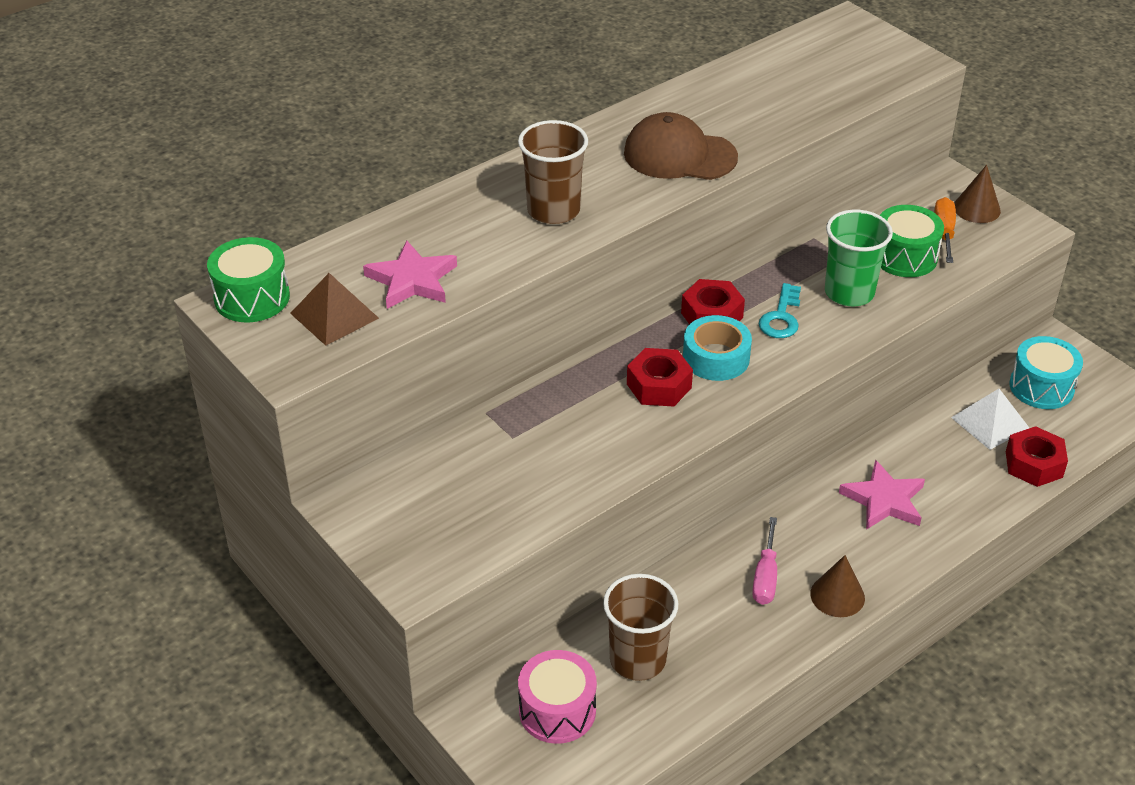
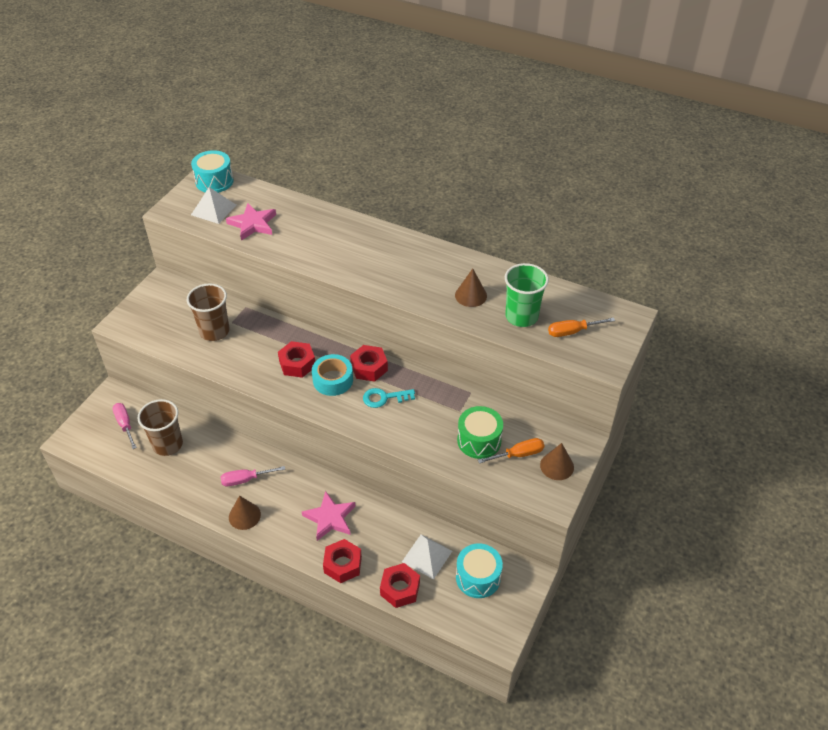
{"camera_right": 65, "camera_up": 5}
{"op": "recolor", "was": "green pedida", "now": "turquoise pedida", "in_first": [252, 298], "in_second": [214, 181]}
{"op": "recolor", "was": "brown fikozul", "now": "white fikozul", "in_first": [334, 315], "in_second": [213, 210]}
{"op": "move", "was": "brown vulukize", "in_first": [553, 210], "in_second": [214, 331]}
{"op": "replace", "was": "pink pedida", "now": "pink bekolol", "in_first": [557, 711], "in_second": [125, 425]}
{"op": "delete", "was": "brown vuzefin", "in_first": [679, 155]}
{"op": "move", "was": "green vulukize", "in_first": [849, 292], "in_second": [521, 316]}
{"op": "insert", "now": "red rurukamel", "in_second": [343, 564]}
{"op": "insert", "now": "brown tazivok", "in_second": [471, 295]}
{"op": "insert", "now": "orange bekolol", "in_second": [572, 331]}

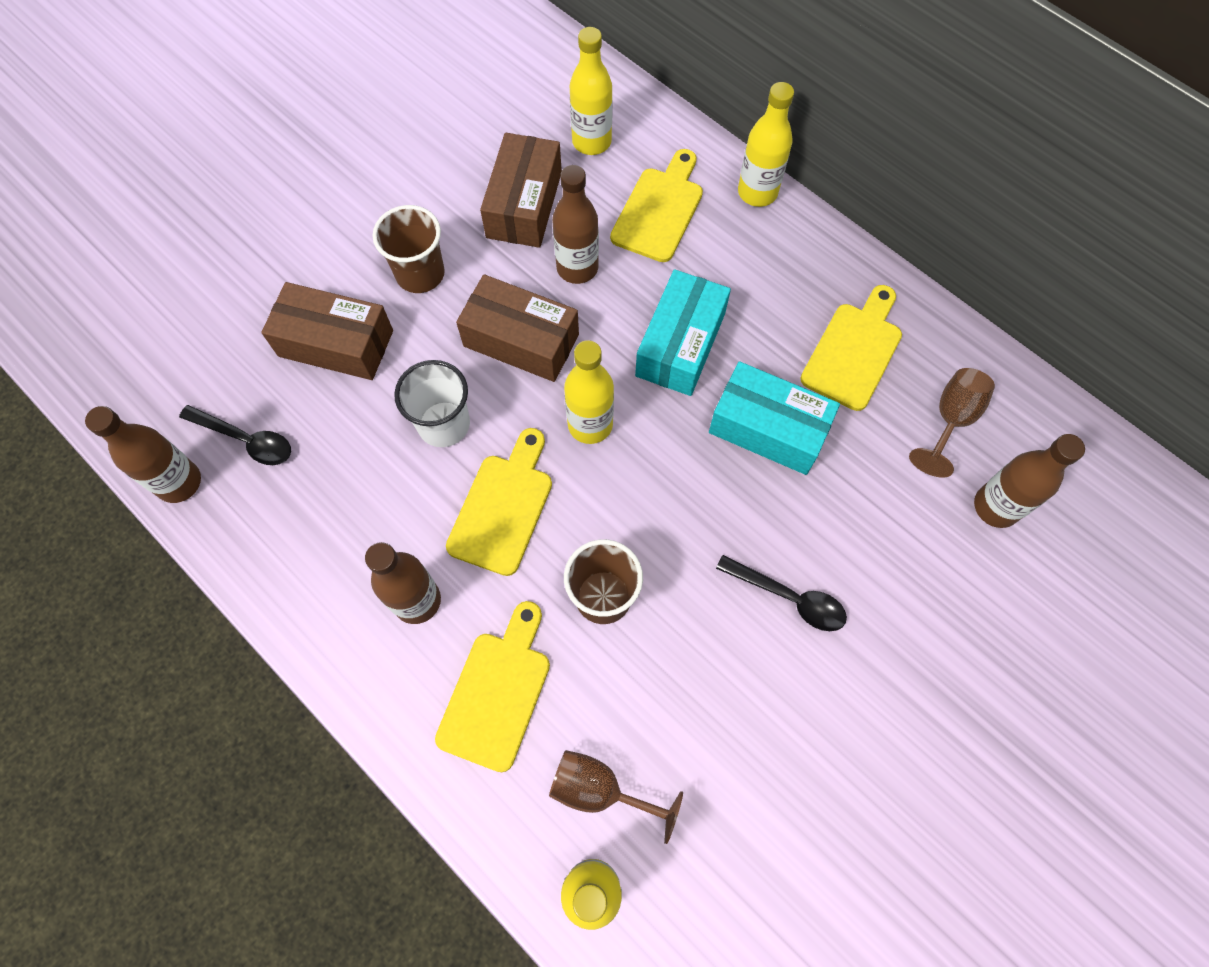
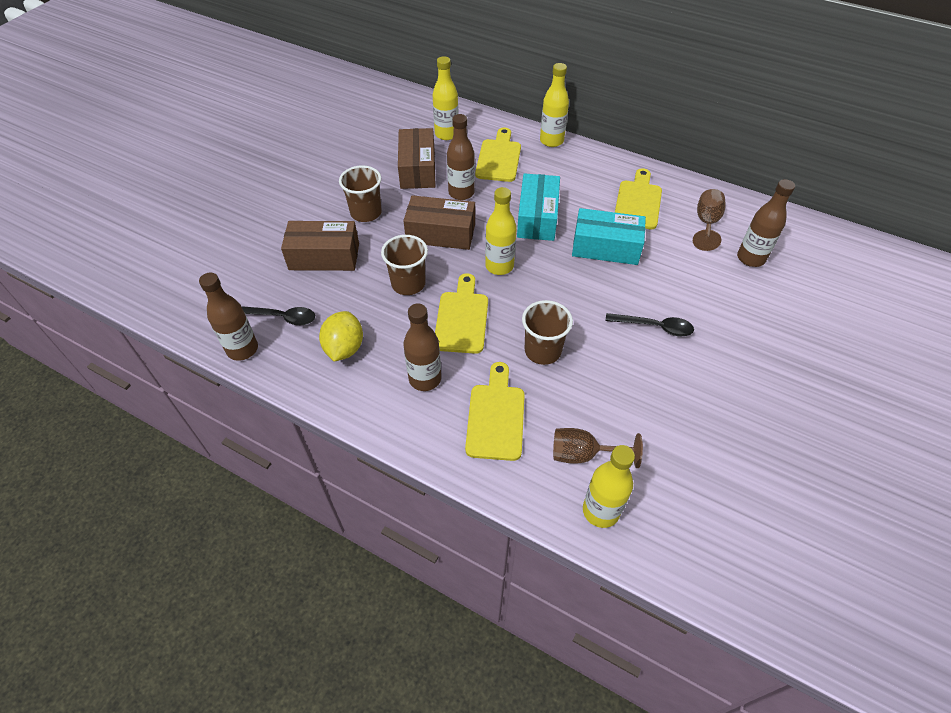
{"camera_right": -15, "camera_up": -15}
{"op": "recolor", "was": "white vulukize", "now": "brown vulukize", "in_first": [444, 424], "in_second": [408, 284]}
{"op": "insert", "now": "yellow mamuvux", "in_second": [344, 348]}

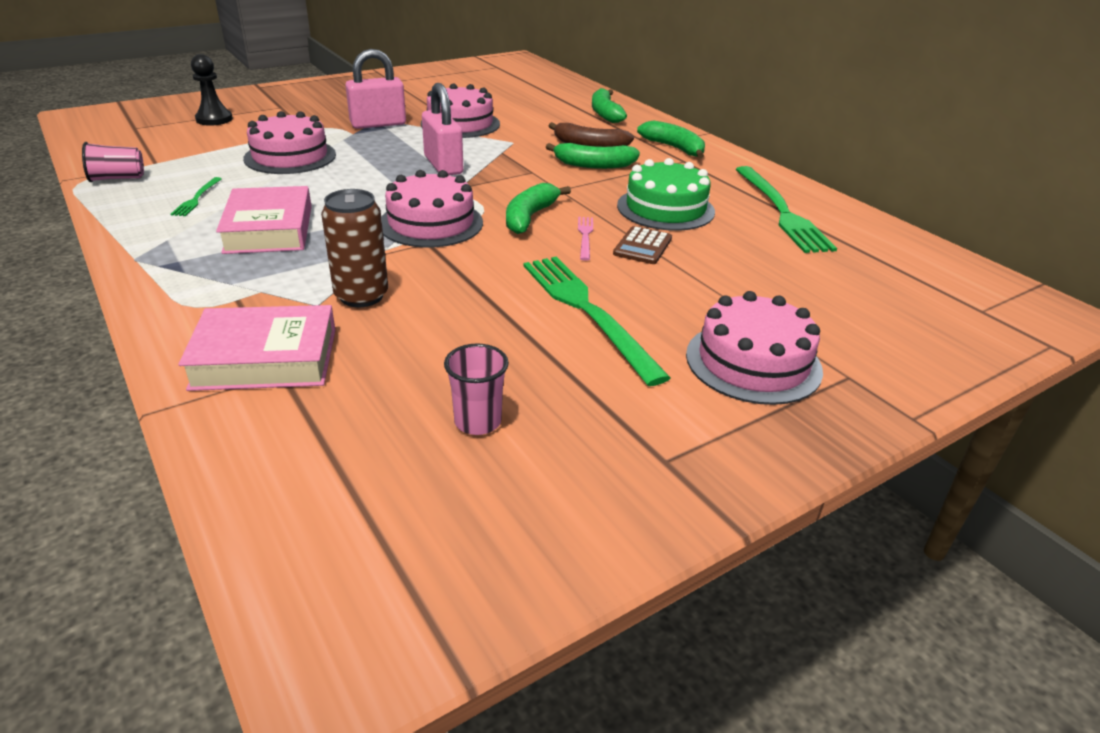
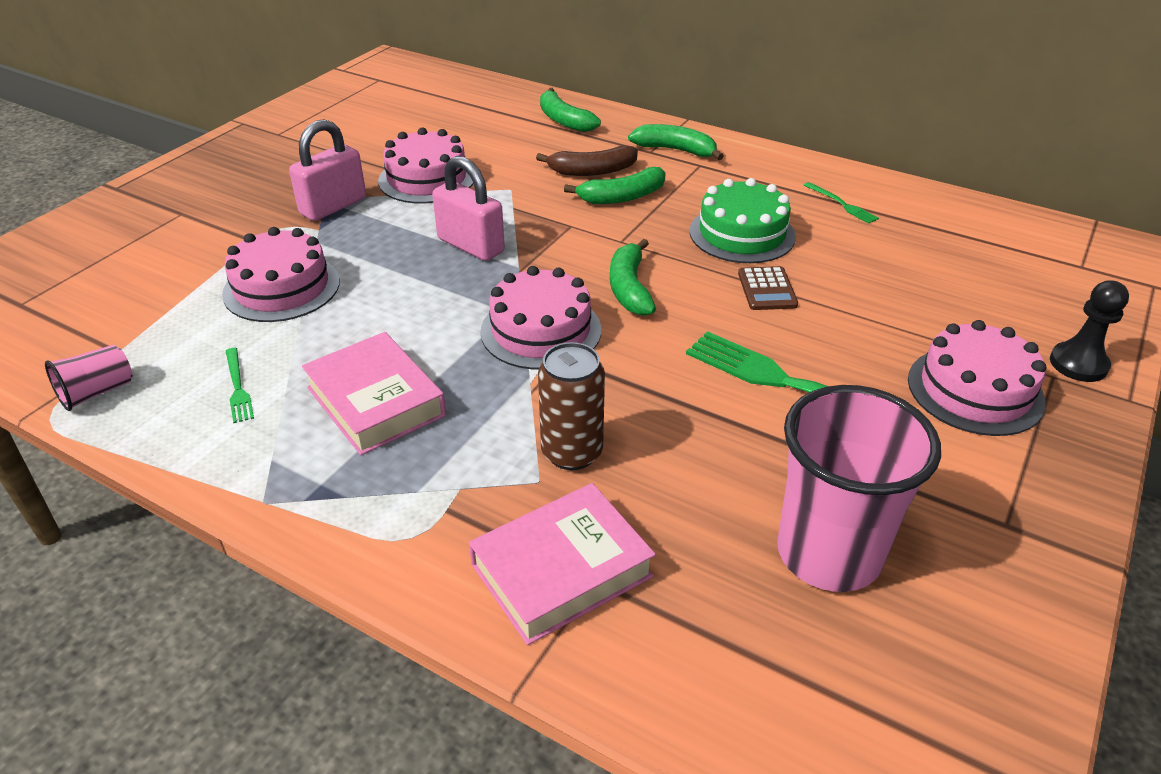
{"camera_right": -25, "camera_up": 5}
{"op": "move", "was": "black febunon", "in_first": [214, 119], "in_second": [1078, 364]}
{"op": "resize", "was": "pink vulukize", "in_first": [477, 422], "in_second": [828, 553], "ratio": 2.15}
{"op": "delete", "was": "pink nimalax", "in_first": [585, 236]}
{"op": "resize", "was": "green nimalax", "in_first": [781, 211], "in_second": [842, 204], "ratio": 0.45}

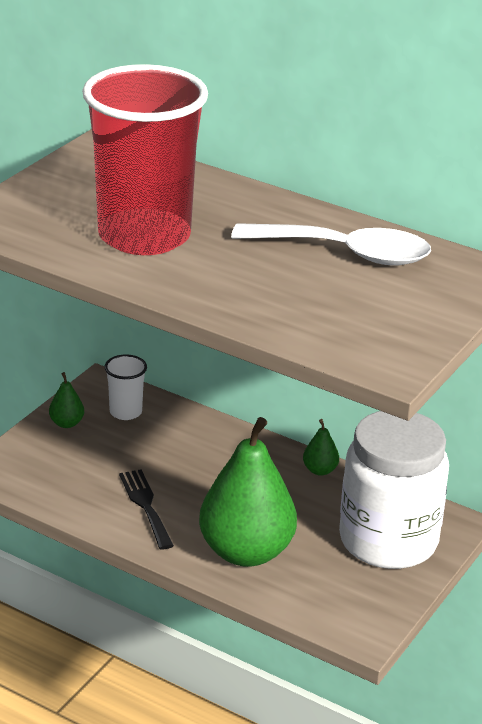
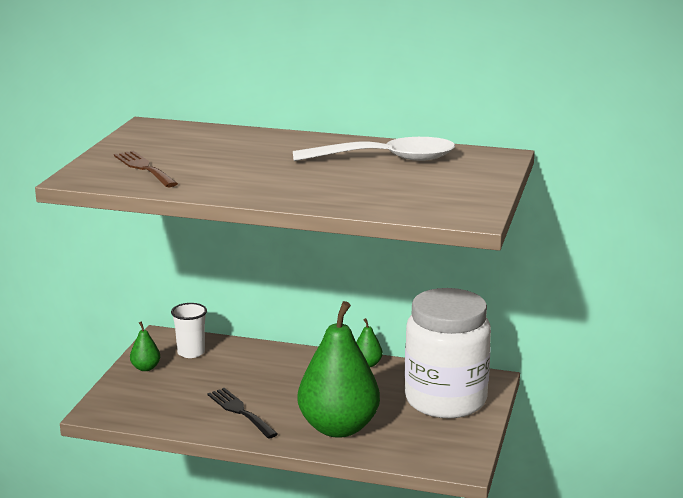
{"camera_right": -15, "camera_up": -10}
{"op": "delete", "was": "red vulukize", "in_first": [144, 236]}
{"op": "insert", "now": "brown nimalax", "in_second": [144, 168]}

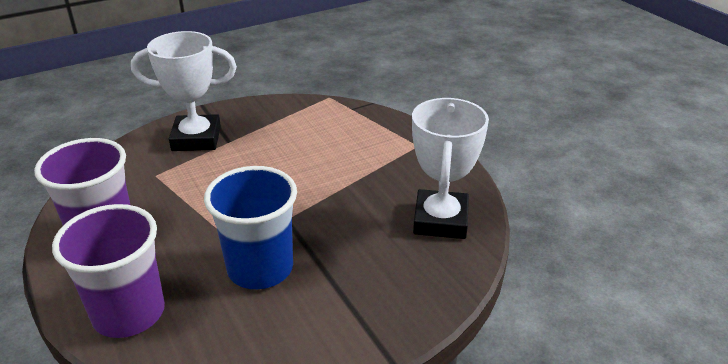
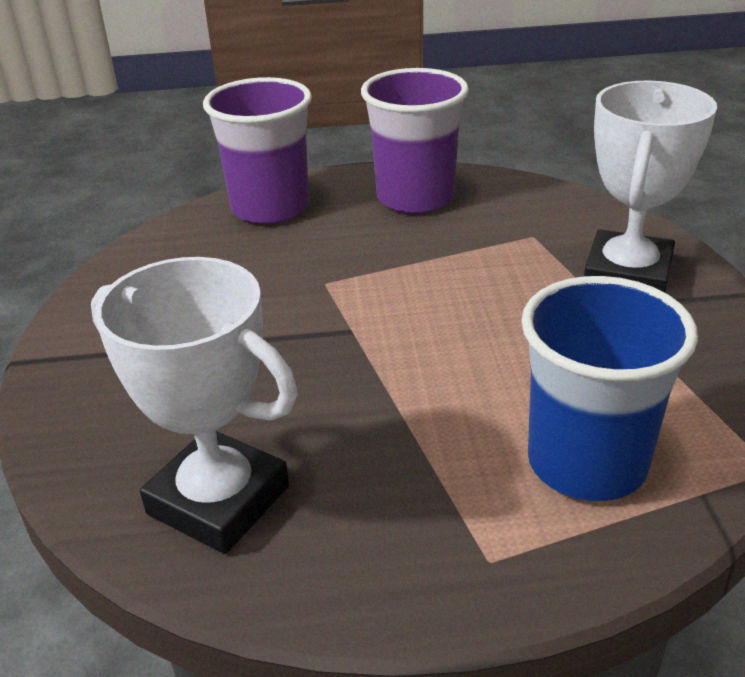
{"camera_right": 115, "camera_up": 0}
{"op": "move", "was": "blue vulukize", "in_first": [260, 268], "in_second": [587, 463]}

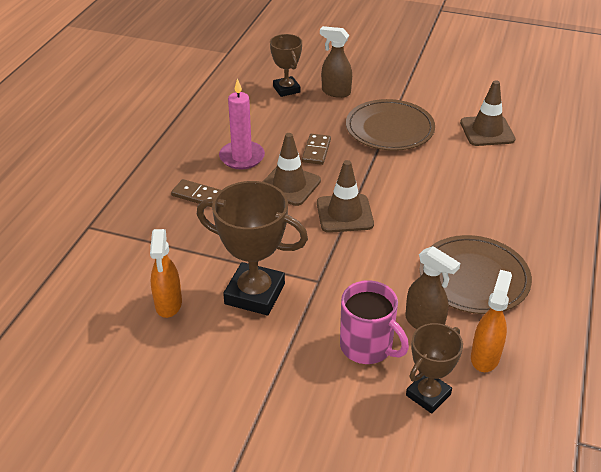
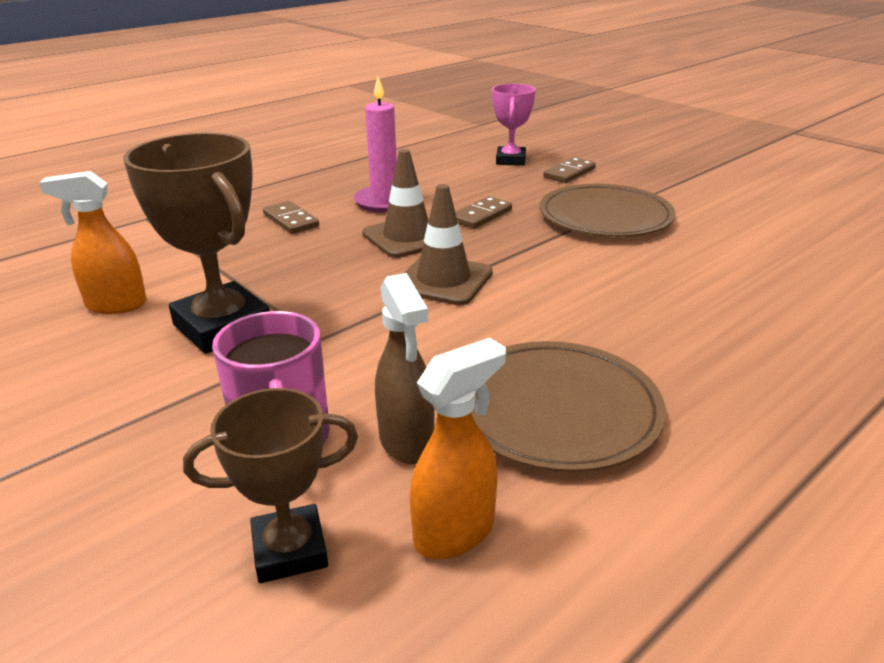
{"camera_right": 30, "camera_up": -10}
{"op": "rotate", "was": "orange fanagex", "in_first": [168, 304], "in_second": [115, 305], "clockwise": 60}
{"op": "recolor", "was": "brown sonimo", "now": "pink sonimo", "in_first": [286, 89], "in_second": [510, 160]}
{"op": "replace", "was": "brown fanagex", "now": "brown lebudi", "in_first": [335, 92], "in_second": [569, 173]}
{"op": "delete", "was": "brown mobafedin", "in_first": [487, 131]}

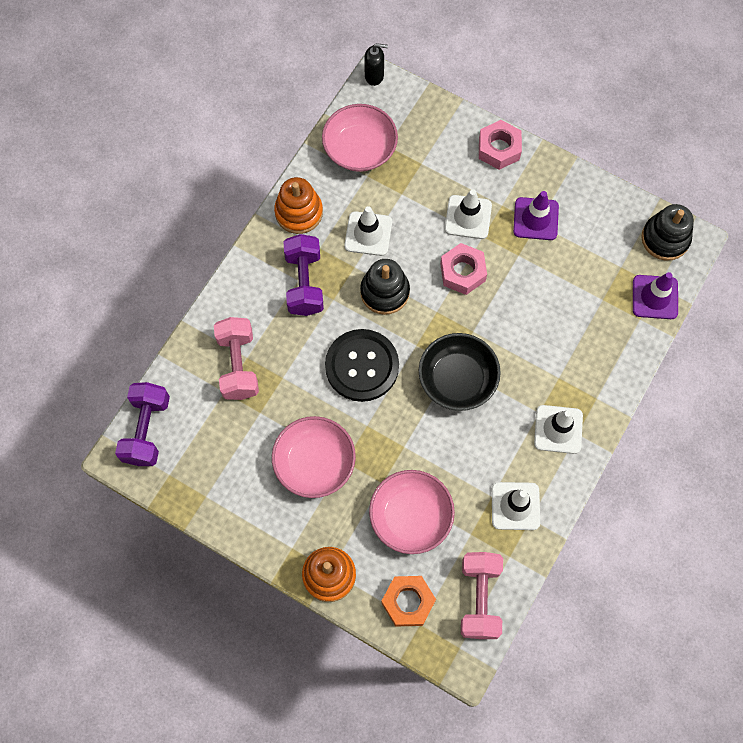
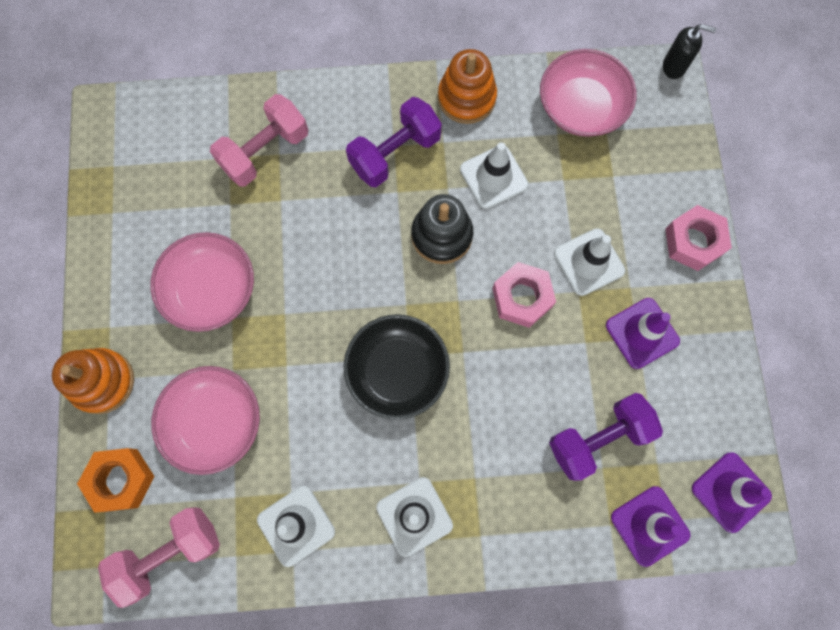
{"camera_right": 55, "camera_up": 5}
{"op": "move", "was": "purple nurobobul", "in_first": [146, 430], "in_second": [598, 438]}
{"op": "delete", "was": "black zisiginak", "in_first": [362, 366]}
{"op": "rotate", "was": "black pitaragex", "in_first": [374, 76], "in_second": [674, 67], "clockwise": -45}
{"op": "replace", "was": "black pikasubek", "now": "purple mobafedin", "in_first": [665, 239], "in_second": [730, 492]}

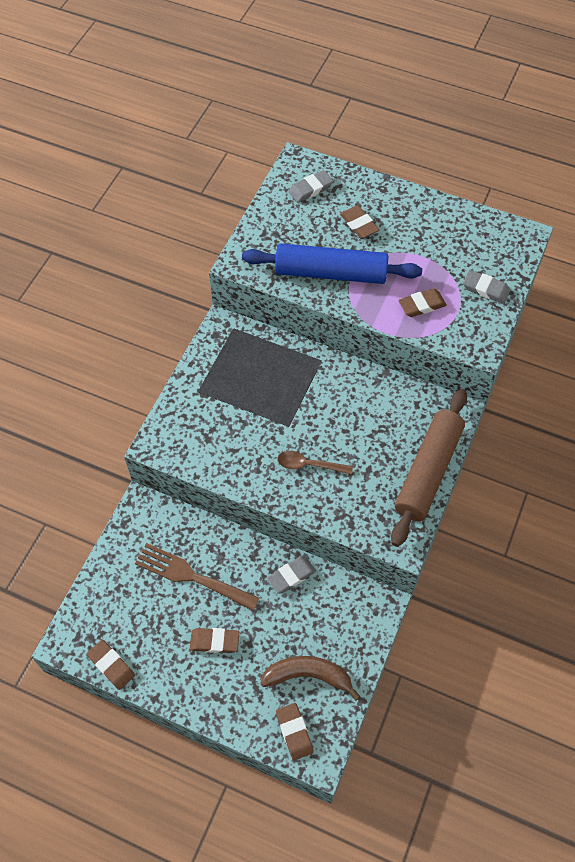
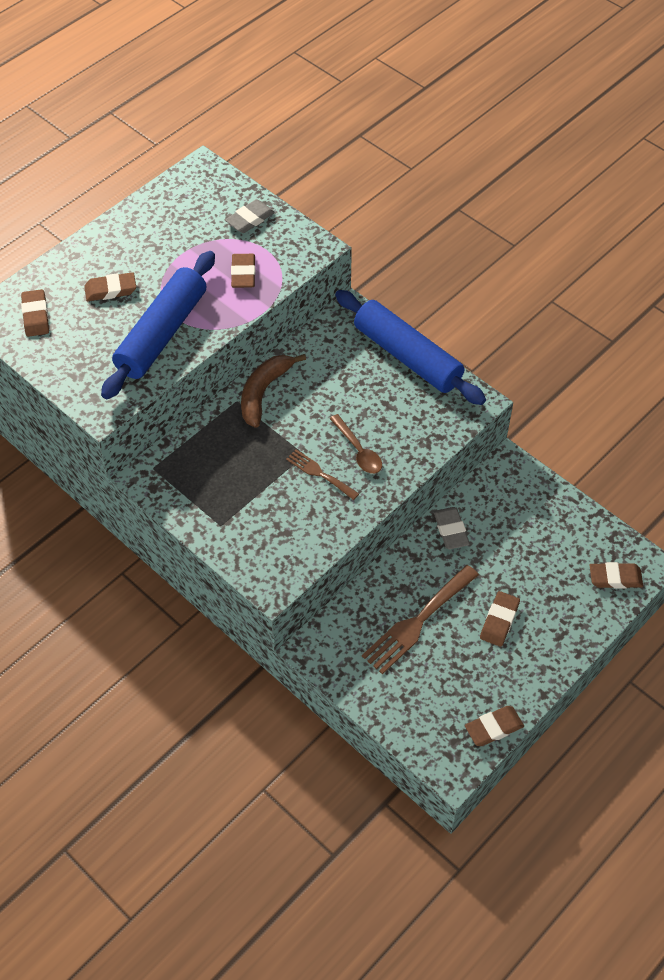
{"camera_right": -70, "camera_up": -5}
{"op": "move", "was": "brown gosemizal", "in_first": [308, 676], "in_second": [264, 392]}
{"op": "rotate", "was": "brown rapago", "in_first": [309, 465], "in_second": [358, 451], "clockwise": -60}
{"op": "recolor", "was": "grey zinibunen", "now": "brown zinibunen", "in_first": [310, 189], "in_second": [35, 316]}
{"op": "recolor", "was": "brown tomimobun", "now": "blue tomimobun", "in_first": [428, 471], "in_second": [408, 356]}
{"op": "insert", "now": "brown nimalax", "in_second": [319, 473]}

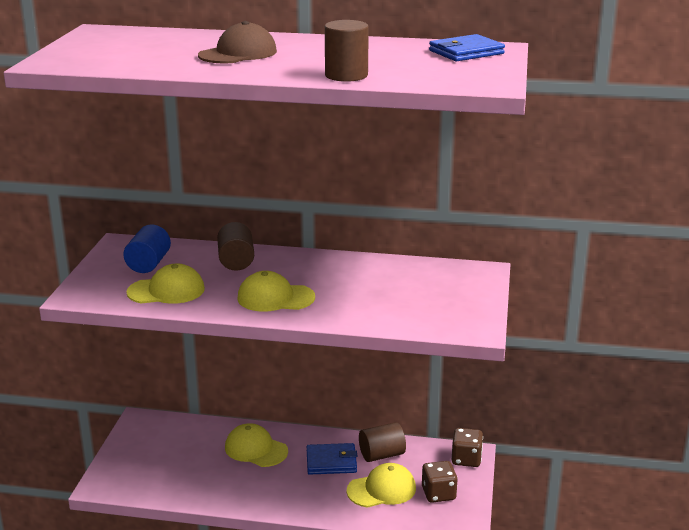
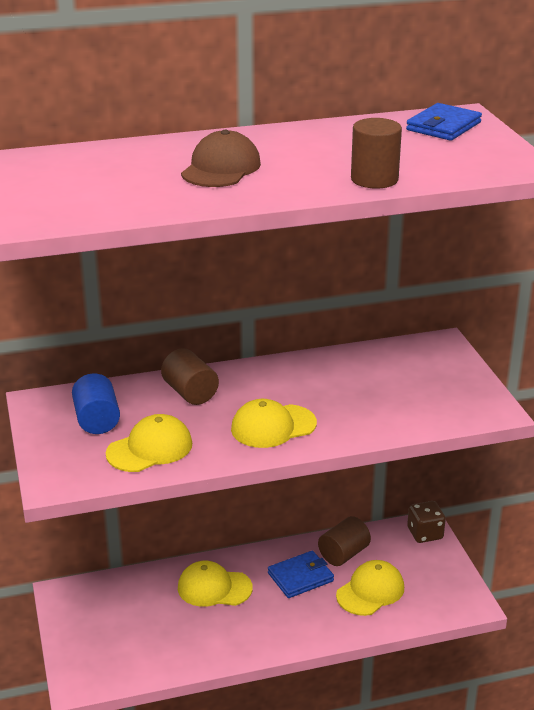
{"camera_right": -25, "camera_up": 5}
{"op": "delete", "was": "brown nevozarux", "in_first": [438, 494]}

